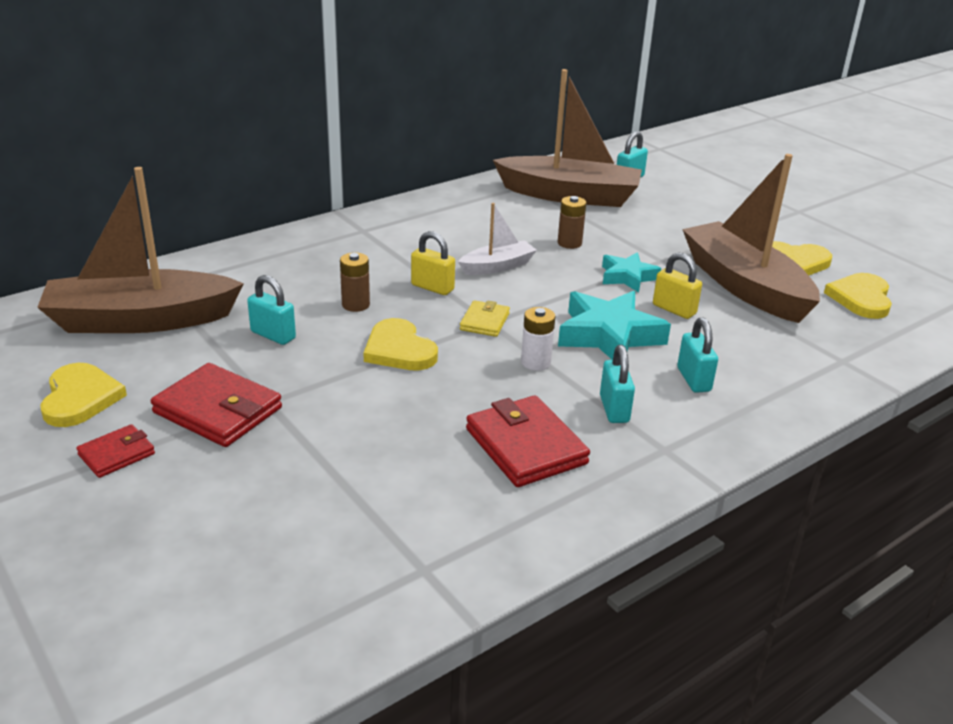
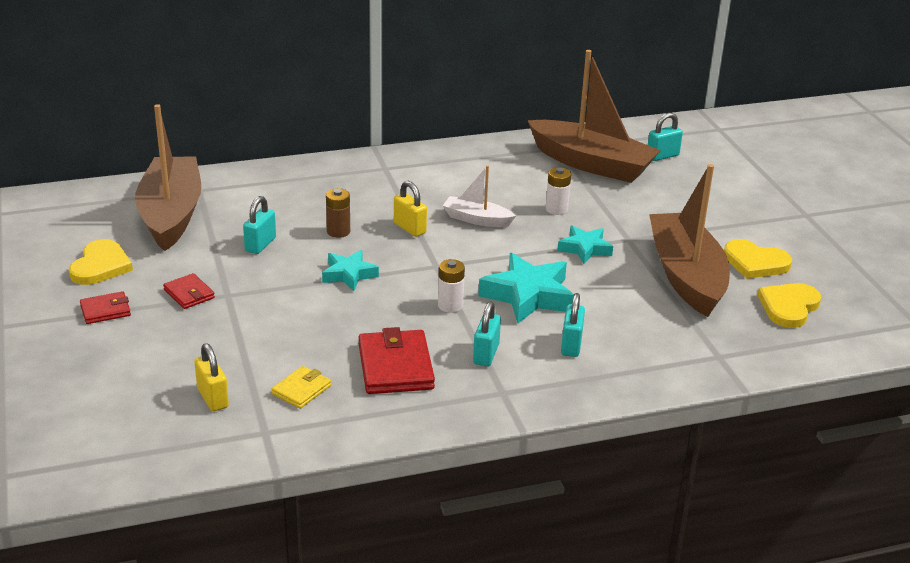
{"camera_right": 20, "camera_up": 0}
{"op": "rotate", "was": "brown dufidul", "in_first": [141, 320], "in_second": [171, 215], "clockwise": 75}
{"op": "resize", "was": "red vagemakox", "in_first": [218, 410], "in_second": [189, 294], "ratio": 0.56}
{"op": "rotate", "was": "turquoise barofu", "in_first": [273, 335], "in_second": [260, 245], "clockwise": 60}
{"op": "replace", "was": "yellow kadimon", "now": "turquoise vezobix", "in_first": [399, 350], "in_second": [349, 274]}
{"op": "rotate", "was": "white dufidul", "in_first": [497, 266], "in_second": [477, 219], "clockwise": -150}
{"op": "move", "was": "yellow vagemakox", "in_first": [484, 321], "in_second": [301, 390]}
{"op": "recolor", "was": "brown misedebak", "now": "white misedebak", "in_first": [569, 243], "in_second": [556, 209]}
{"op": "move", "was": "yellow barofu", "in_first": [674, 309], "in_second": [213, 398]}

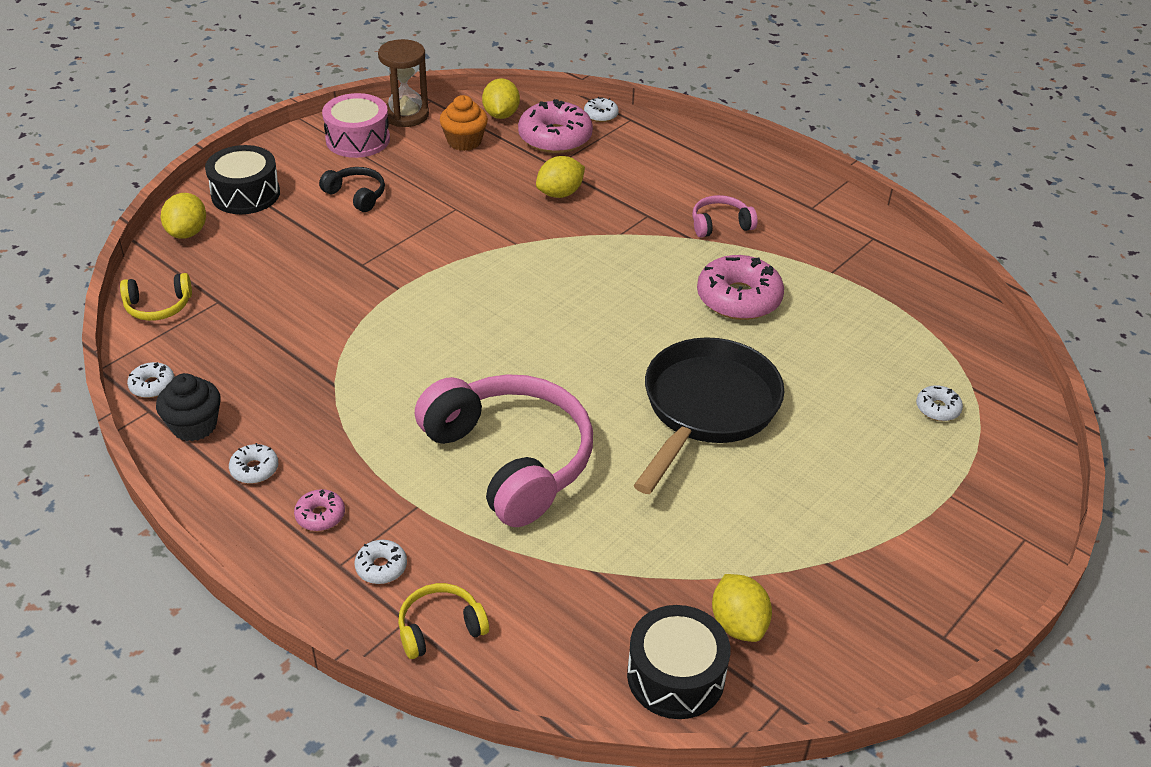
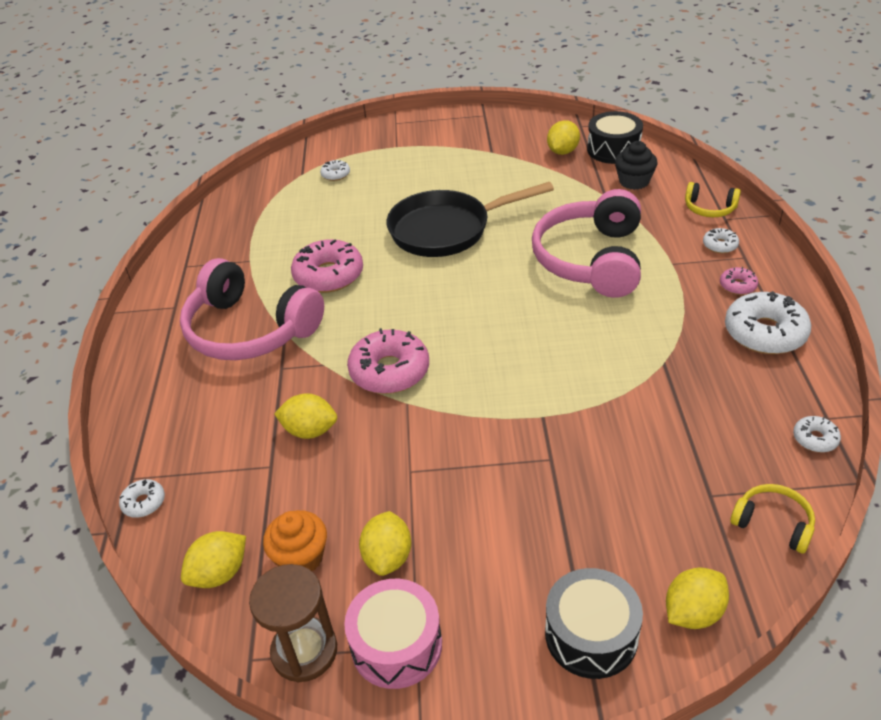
{"camera_right": -130, "camera_up": 0}
{"op": "move", "was": "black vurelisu", "in_first": [194, 425], "in_second": [634, 181]}
{"op": "resize", "was": "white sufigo", "in_first": [254, 469], "in_second": [765, 333], "ratio": 2.08}
{"op": "delete", "was": "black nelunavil", "in_first": [356, 195]}
{"op": "move", "was": "pink sufigo", "in_first": [555, 138], "in_second": [389, 371]}
{"op": "resize", "was": "pink nelunavil", "in_first": [720, 225], "in_second": [250, 330], "ratio": 2.25}
{"op": "insert", "now": "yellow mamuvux", "in_second": [388, 557]}

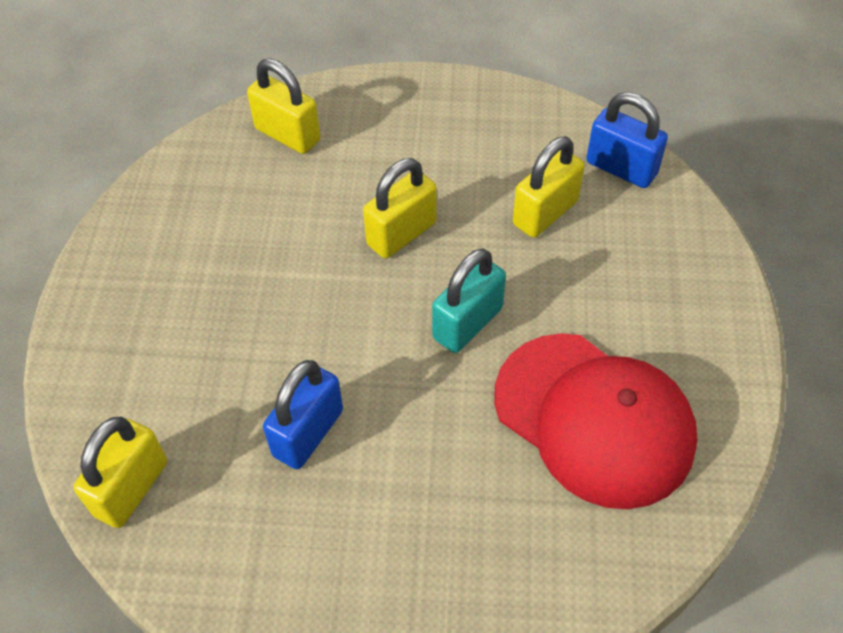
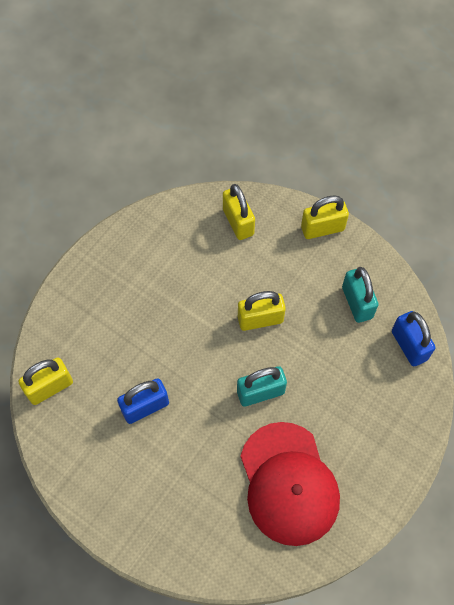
{"camera_right": 30, "camera_up": 10}
{"op": "move", "was": "yellow barofu", "in_first": [545, 213], "in_second": [322, 228]}
{"op": "insert", "now": "turquoise barofu", "in_second": [357, 302]}

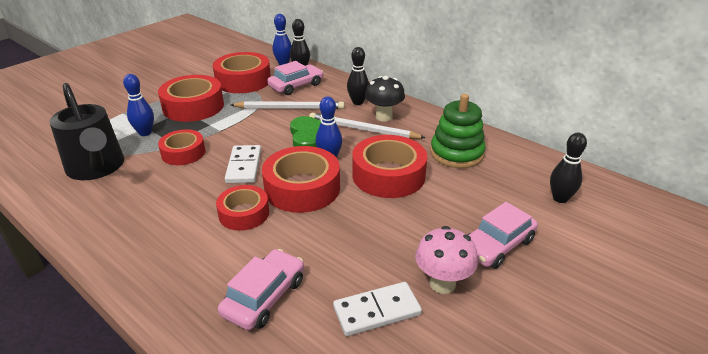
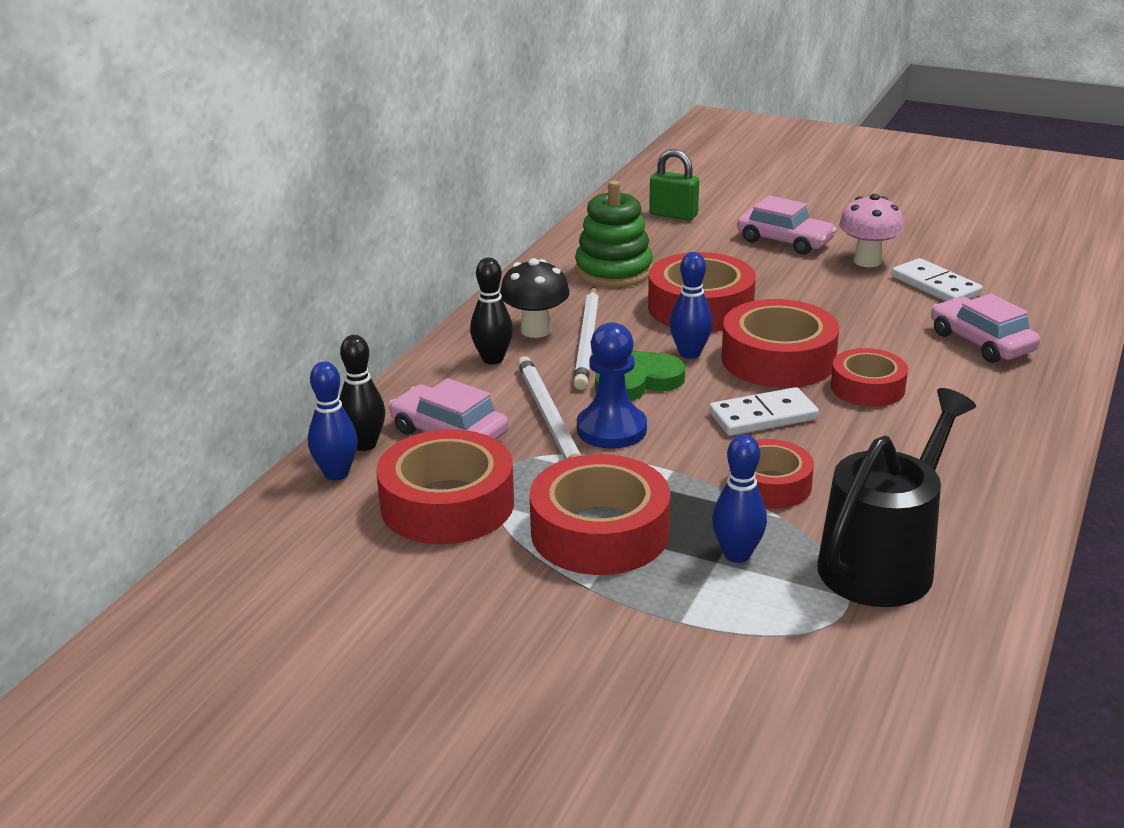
{"camera_right": -105, "camera_up": -5}
{"op": "rotate", "was": "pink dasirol", "in_first": [264, 297], "in_second": [981, 342], "clockwise": 45}
{"op": "replace", "was": "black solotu", "now": "green barofu", "in_first": [560, 198], "in_second": [673, 215]}
{"op": "insert", "now": "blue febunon", "in_second": [611, 429]}

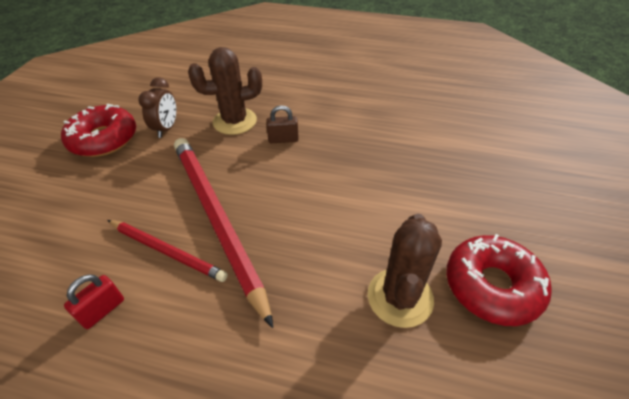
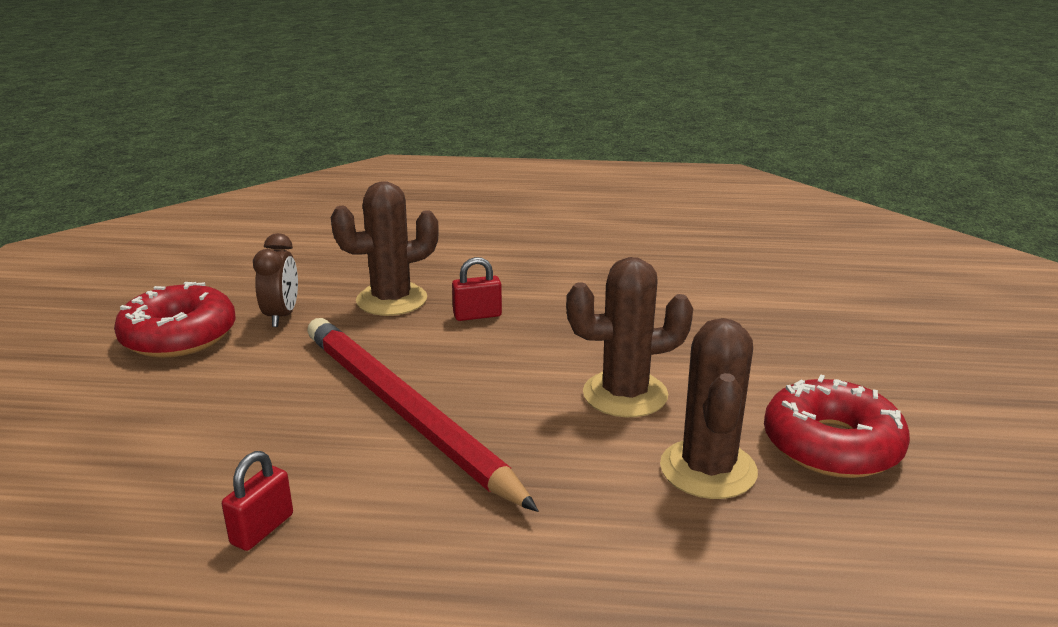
{"camera_right": -10, "camera_up": -20}
{"op": "delete", "was": "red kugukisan", "in_first": [167, 251]}
{"op": "recolor", "was": "brown barofu", "now": "red barofu", "in_first": [283, 139], "in_second": [477, 315]}
{"op": "insert", "now": "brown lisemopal", "in_second": [625, 394]}

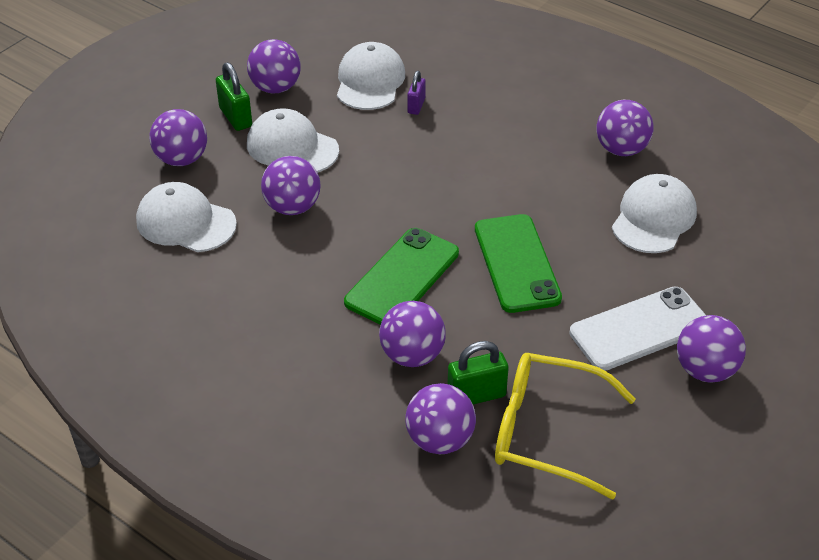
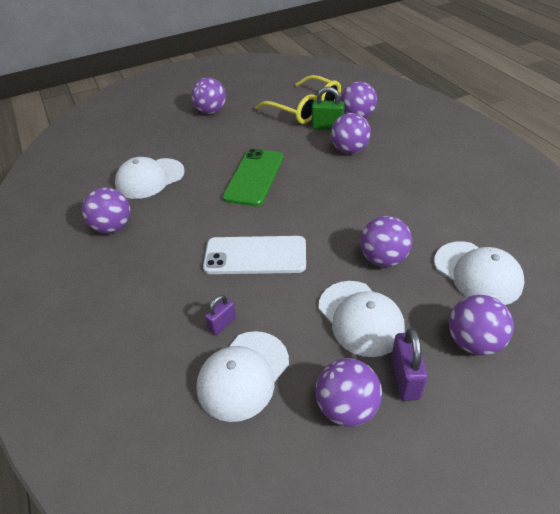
{"camera_right": -150, "camera_up": 0}
{"op": "recolor", "was": "green barofu", "now": "purple barofu", "in_first": [235, 117], "in_second": [405, 378]}
{"op": "delete", "was": "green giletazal", "in_first": [402, 277]}
{"op": "move", "was": "white giletazal", "in_first": [639, 329], "in_second": [255, 255]}

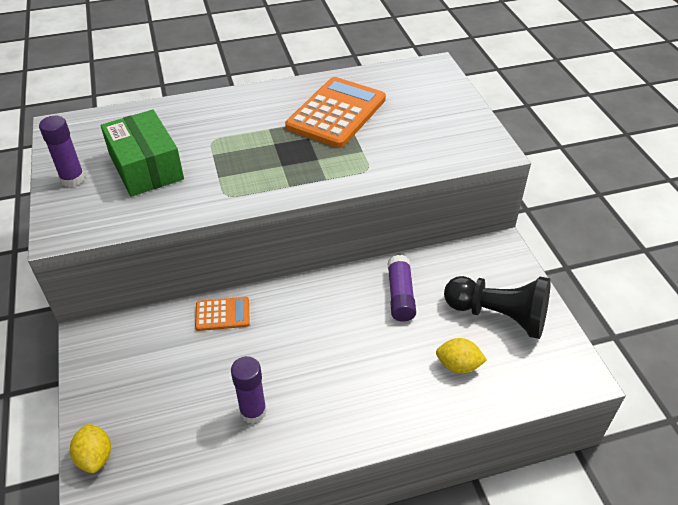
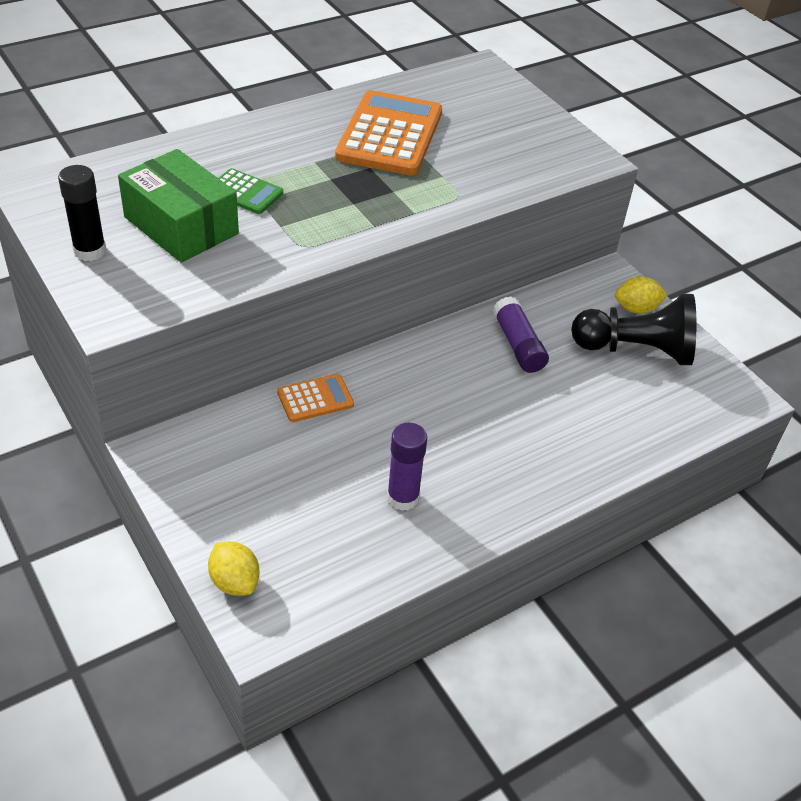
{"camera_right": -20, "camera_up": 0}
{"op": "recolor", "was": "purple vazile", "now": "black vazile", "in_first": [72, 179], "in_second": [90, 251]}
{"op": "move", "was": "yellow mamuvux", "in_first": [458, 365], "in_second": [636, 309]}
{"op": "insert", "now": "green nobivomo", "in_second": [245, 192]}

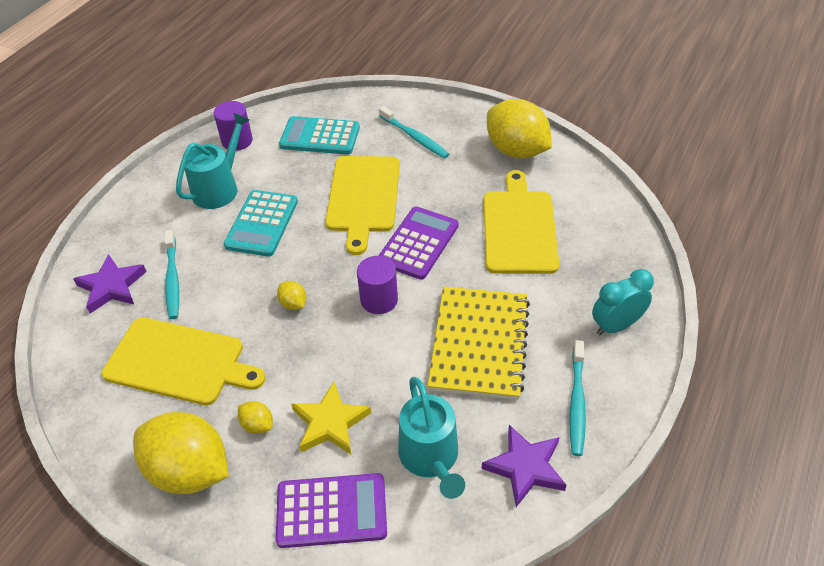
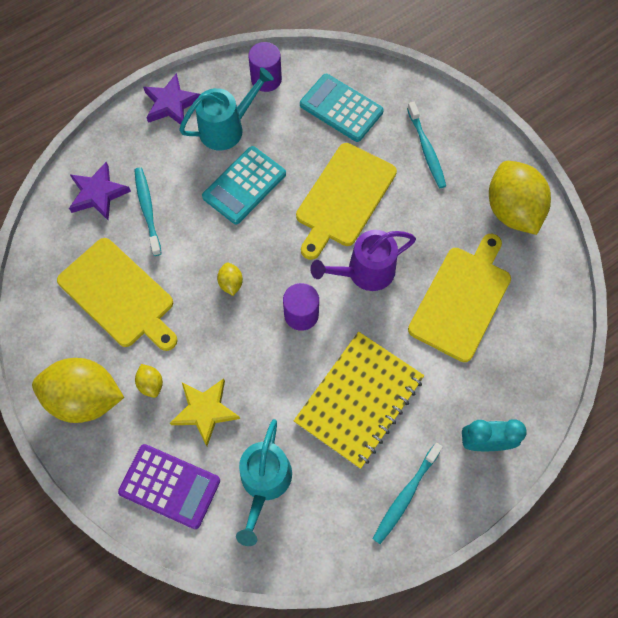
{"camera_right": 25, "camera_up": 20}
{"op": "rotate", "was": "yellow mamuvux", "in_first": [189, 471], "in_second": [86, 398], "clockwise": -45}
{"op": "rotate", "was": "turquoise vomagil", "in_first": [172, 279], "in_second": [147, 210], "clockwise": 150}
{"op": "replace", "was": "purple nobivomo", "now": "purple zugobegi", "in_first": [418, 243], "in_second": [365, 272]}
{"op": "move", "was": "purple vezobix", "in_first": [525, 467], "in_second": [171, 104]}

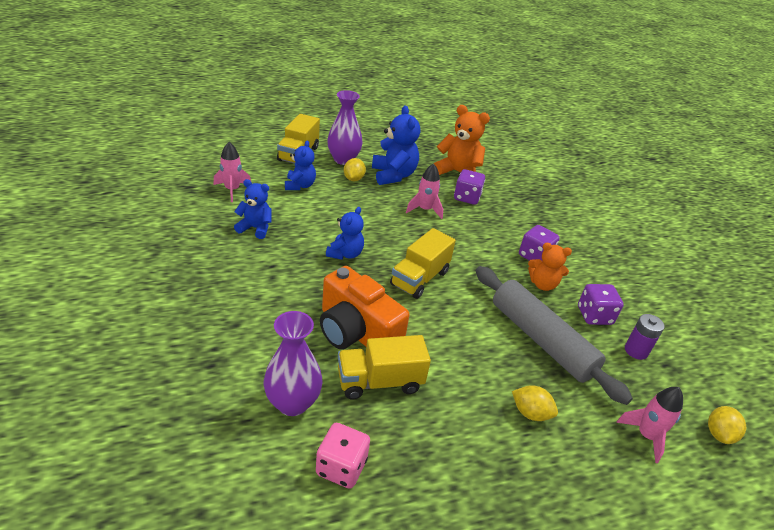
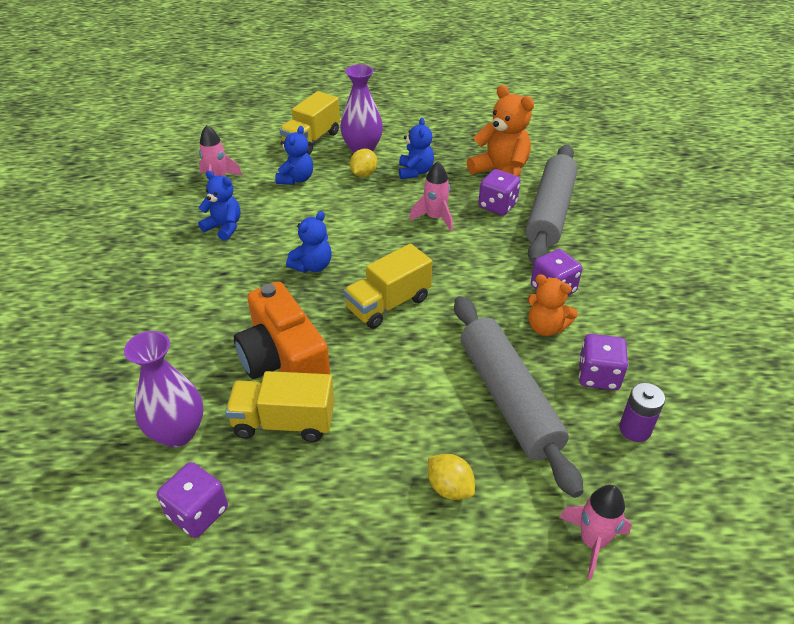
{"camera_right": 20, "camera_up": 5}
{"op": "recolor", "was": "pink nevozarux", "now": "purple nevozarux", "in_first": [341, 467], "in_second": [198, 512]}
{"op": "resize", "was": "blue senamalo", "in_first": [393, 175], "in_second": [415, 172], "ratio": 0.64}
{"op": "delete", "was": "yellow mamuvux", "in_first": [719, 434]}
{"op": "insert", "now": "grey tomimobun", "in_second": [550, 212]}

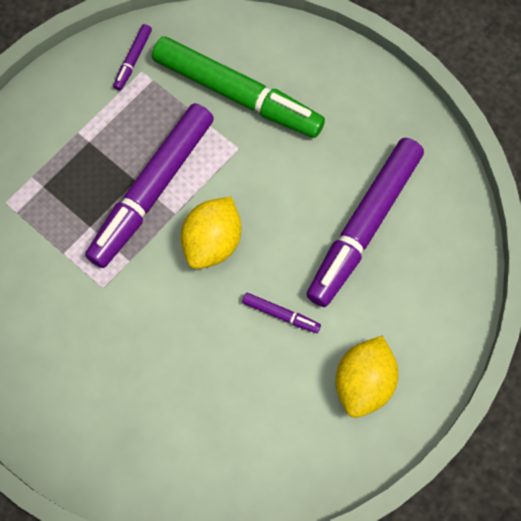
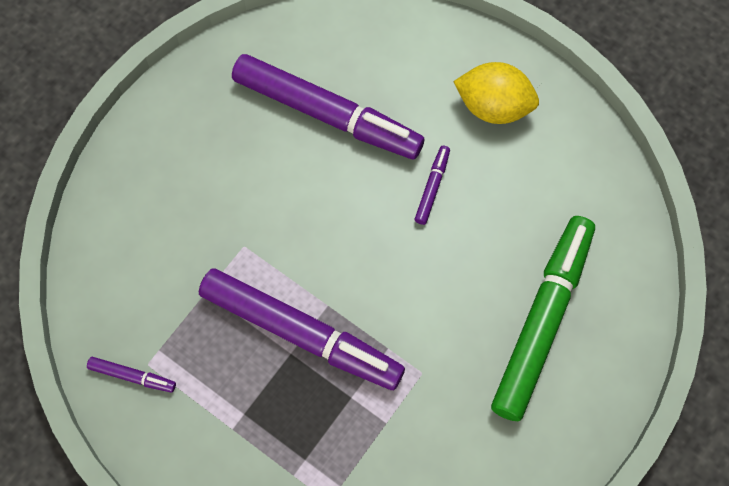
{"camera_right": -95, "camera_up": 0}
{"op": "move", "was": "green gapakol", "in_first": [237, 94], "in_second": [542, 320]}
{"op": "delete", "was": "yellow mamuvux", "in_first": [212, 242]}

